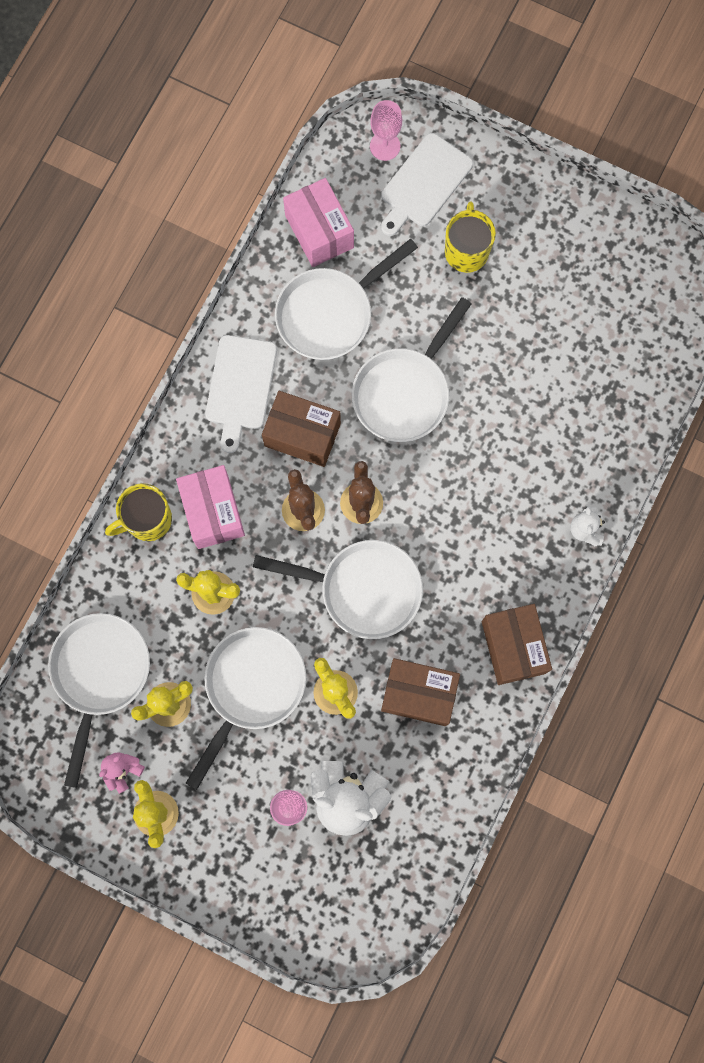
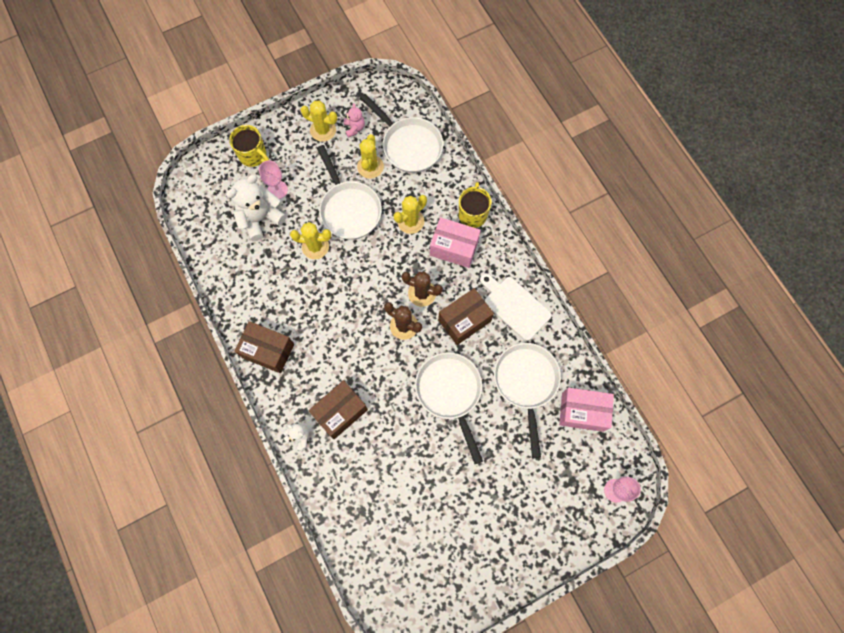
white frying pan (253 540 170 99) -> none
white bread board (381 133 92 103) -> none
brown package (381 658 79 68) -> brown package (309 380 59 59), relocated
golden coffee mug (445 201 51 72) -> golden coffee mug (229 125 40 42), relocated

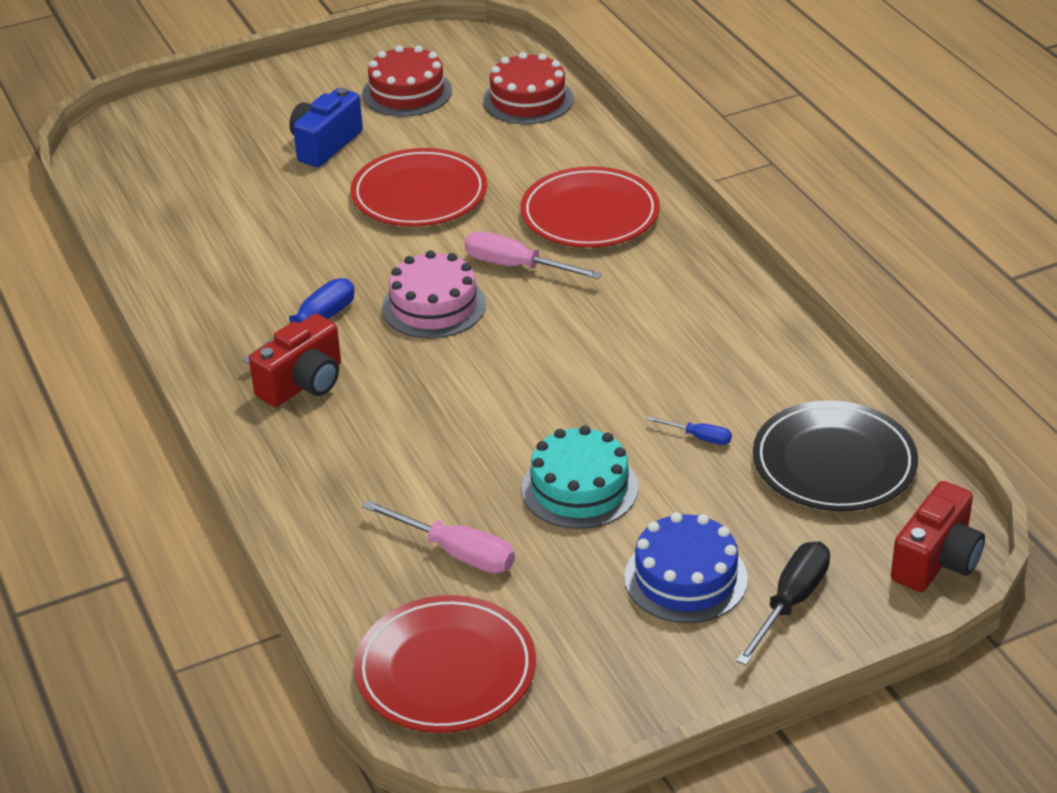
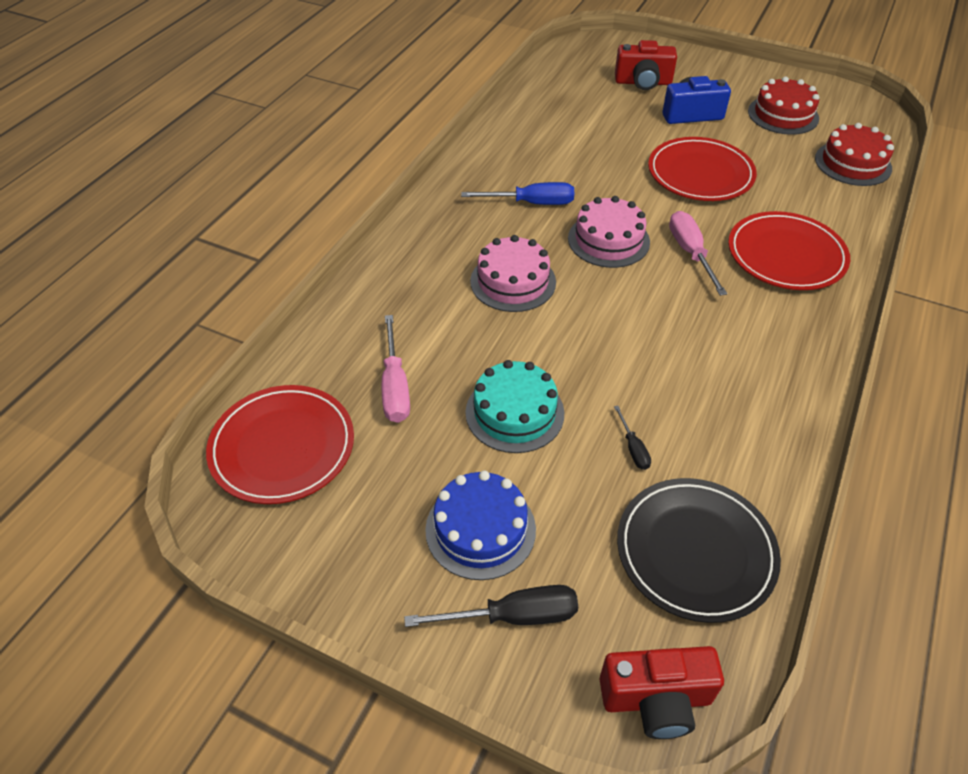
none -> pink cake (470 235 86 77)
red compact camera (249 314 92 93) -> red compact camera (615 40 62 50), relocated
blue screwdriver (647 416 85 29) -> black screwdriver (614 406 37 64)

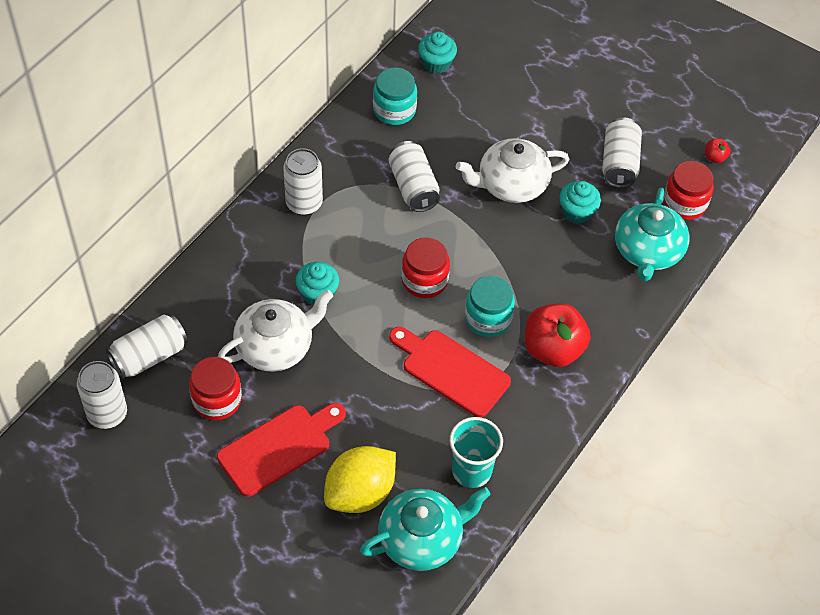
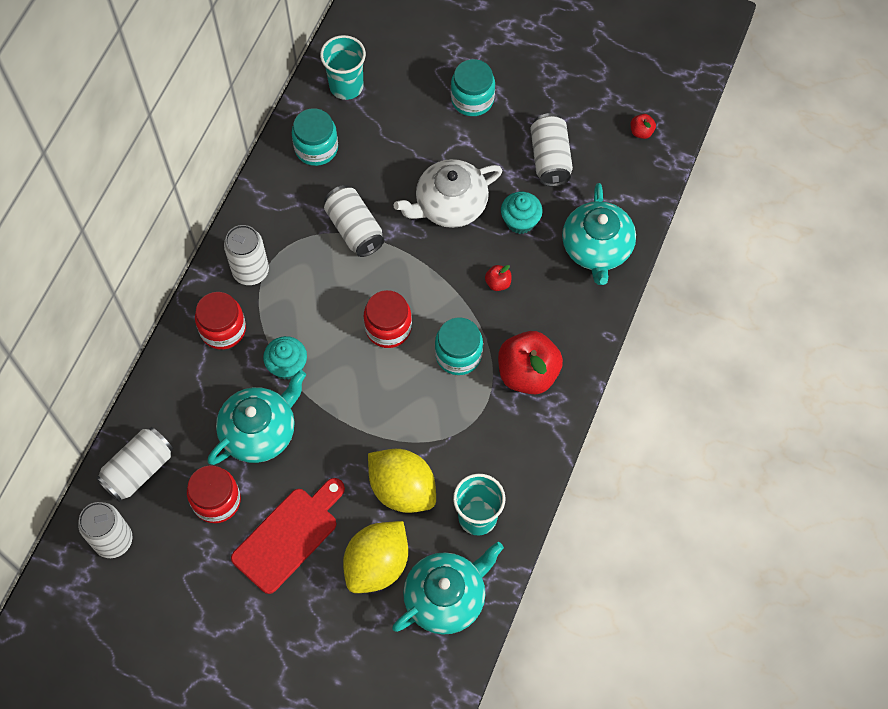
red bread board (389 327 122 90) -> none
none -> golden lemon (368 449 68 64)
none -> teal jar (451 59 44 57)
none -> red apple (485 265 27 26)
red jar (663 161 51 59) -> red jar (195 292 51 58), relocated
teal fairy cake (418 31 39 43) -> teal tumbler (320 35 46 65)
white teapot (218 290 115 82) -> teal teapot (207 370 99 95)

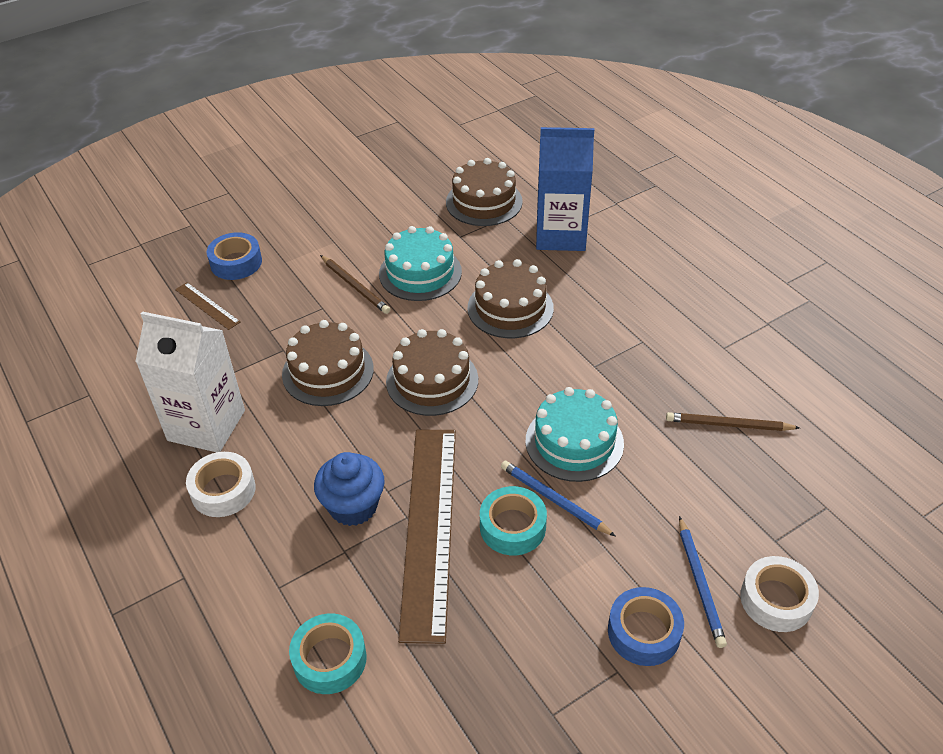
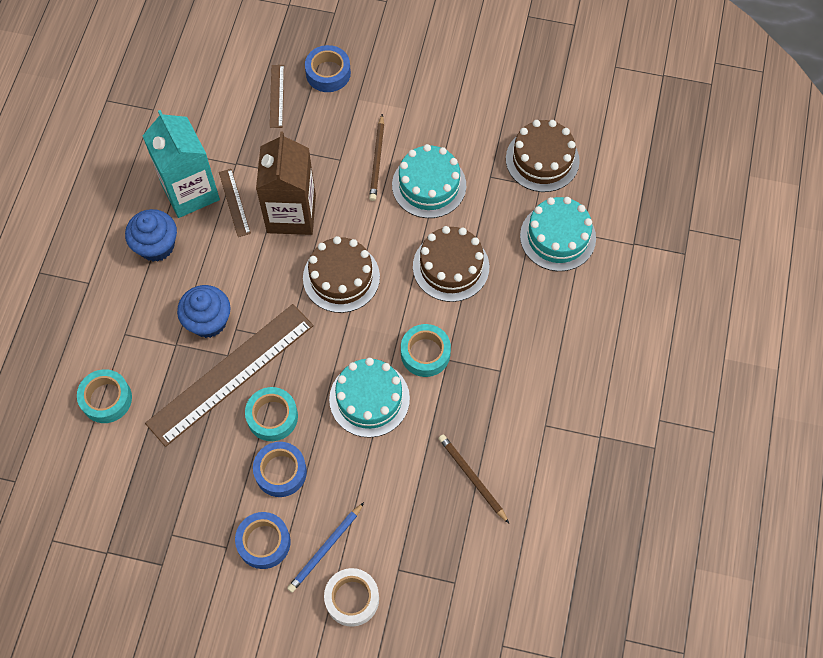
blue lead pencil (501 461 115 76) -> none
none -> brown straightedge (219 169 32 68)
none -> blue tape (253 442 54 55)
none -> teal tape (401 324 50 53)
white tape (186 452 70 65) -> blue fairy cake (125 209 52 53)
brown cake (282 320 92 86) -> brown carton (256 132 60 103)
blue carton (536 127 58 124) -> teal cake (520 197 76 74)
white carton (135 311 110 141) -> teal carton (143 110 77 108)

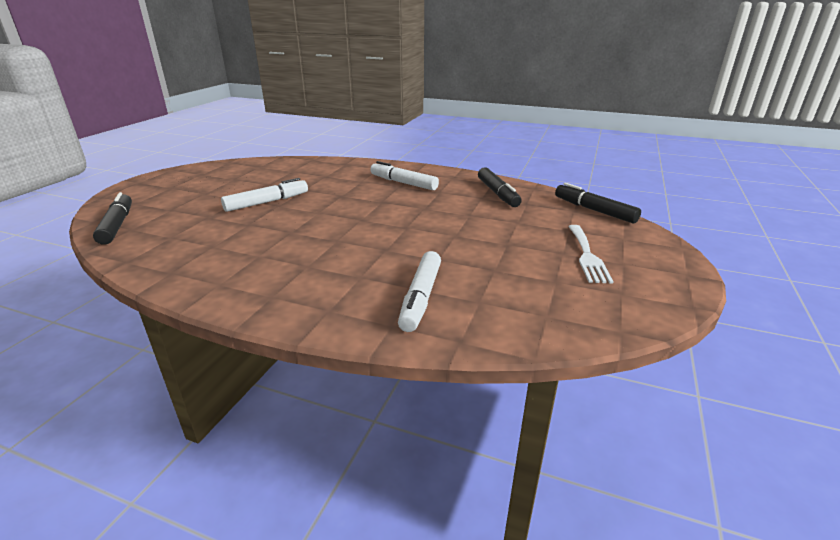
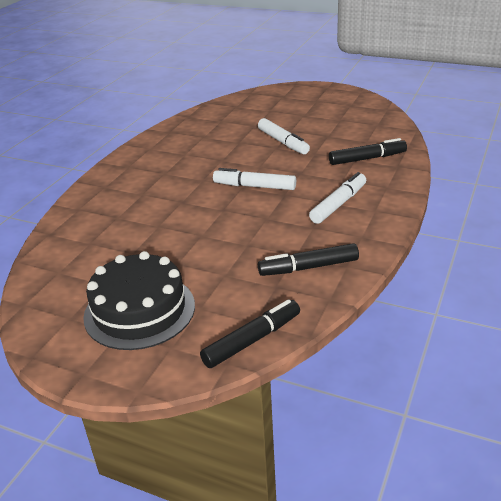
black felt pen (93 192 39 53) -> black felt pen (329 138 78 27), relocated
white felt pen (398 251 43 81) -> white felt pen (213 168 83 22), relocated
white fork (568 225 46 58) -> black cake (83 251 112 99)

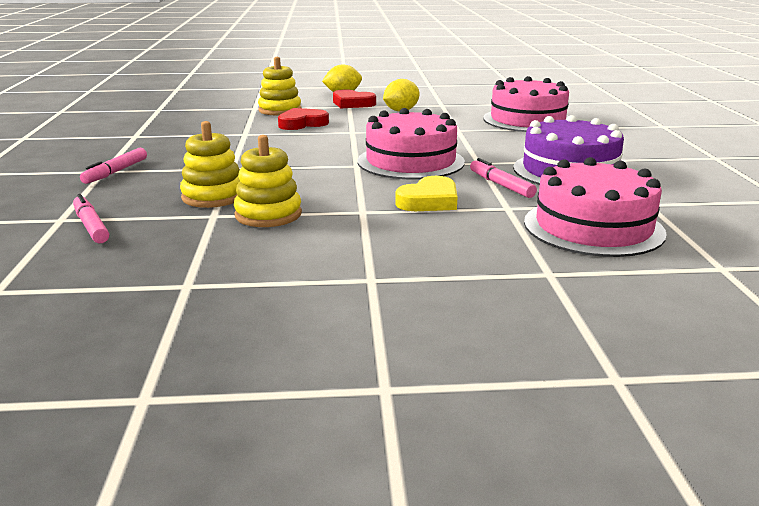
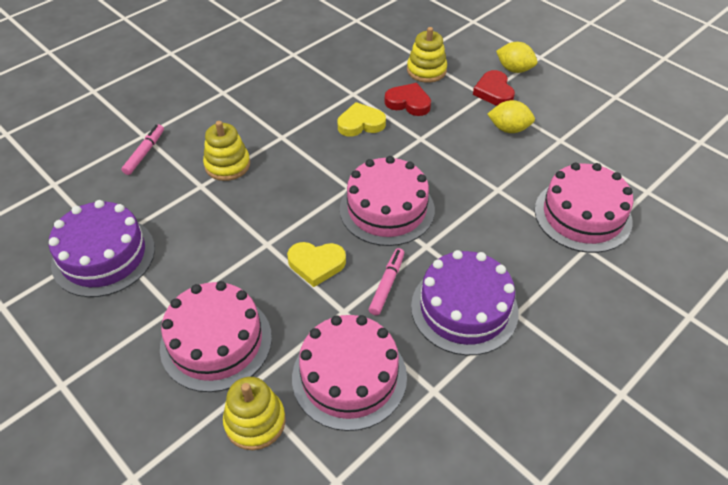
pink felt pen (80 148 67 36) -> none
none -> violet cake (49 200 106 97)
none -> pink cake (160 281 112 111)
none -> golden heart shape (338 102 48 35)
golden stacking rings (234 135 68 92) -> golden stacking rings (223 377 63 73), relocated

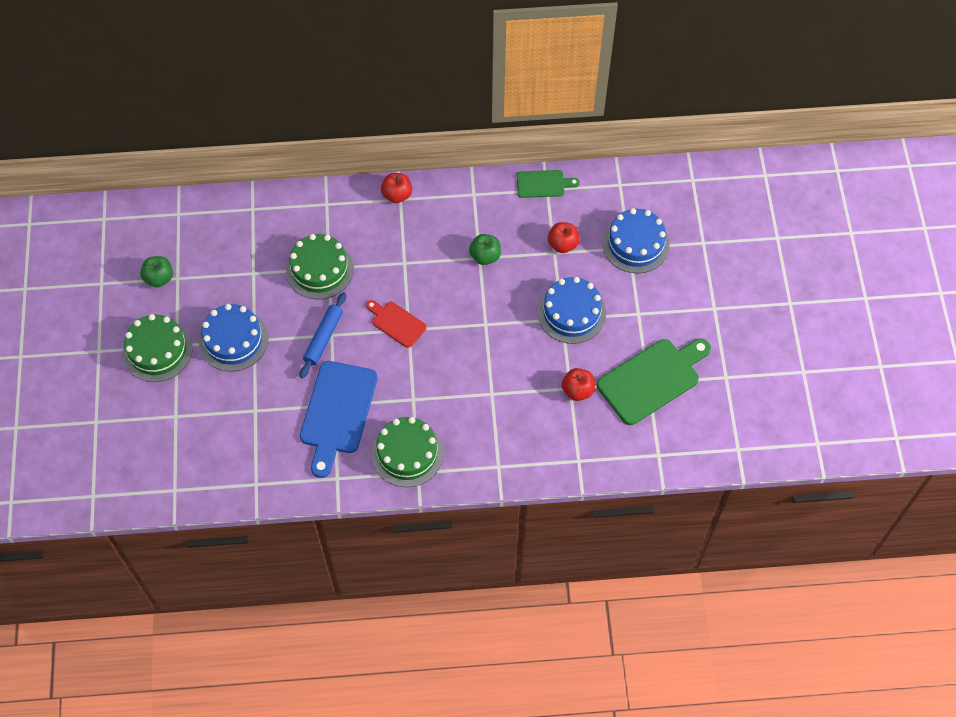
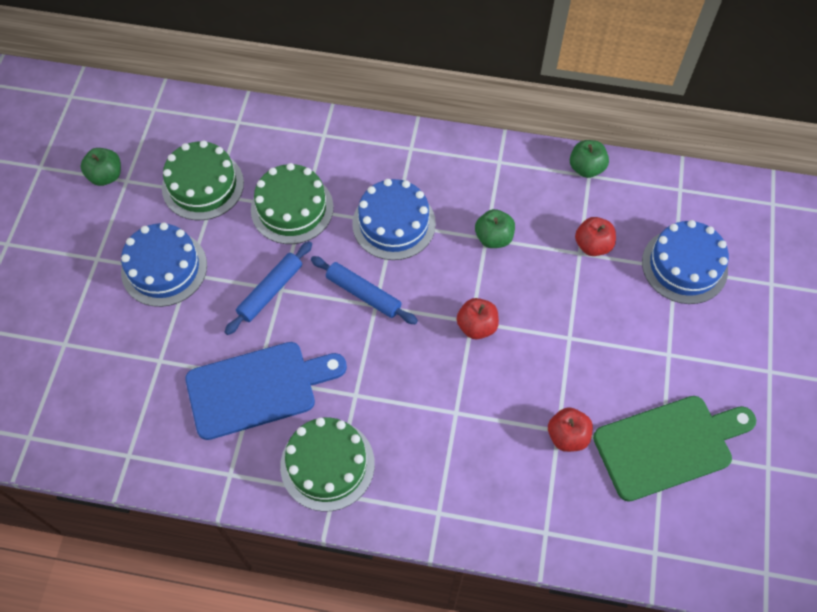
emerald cake (123 314 69 68) -> emerald cake (162 140 82 80), relocated
red apple (381 173 31 30) -> red apple (457 298 42 42), relocated
blue cake (538 277 68 67) -> blue cake (352 179 84 81), relocated
red bread board (366 300 61 48) -> blue rolling pin (311 256 107 68)
emerald bread board (517 170 63 28) -> emerald apple (570 140 39 38)
blue bread board (300 361 78 117) -> blue bread board (185 342 162 98), 135 degrees counterclockwise

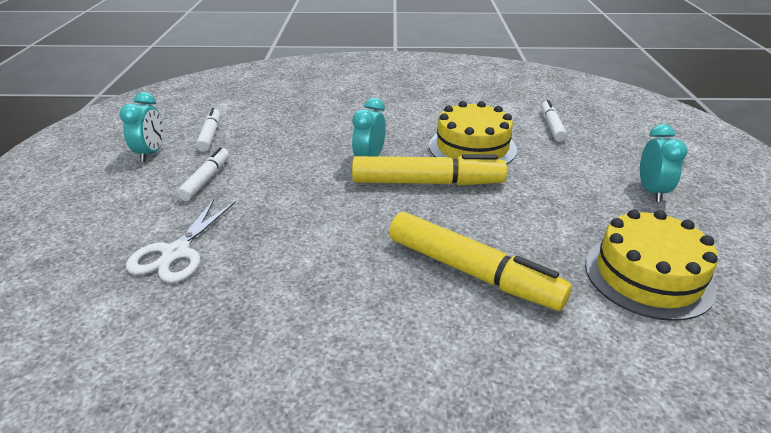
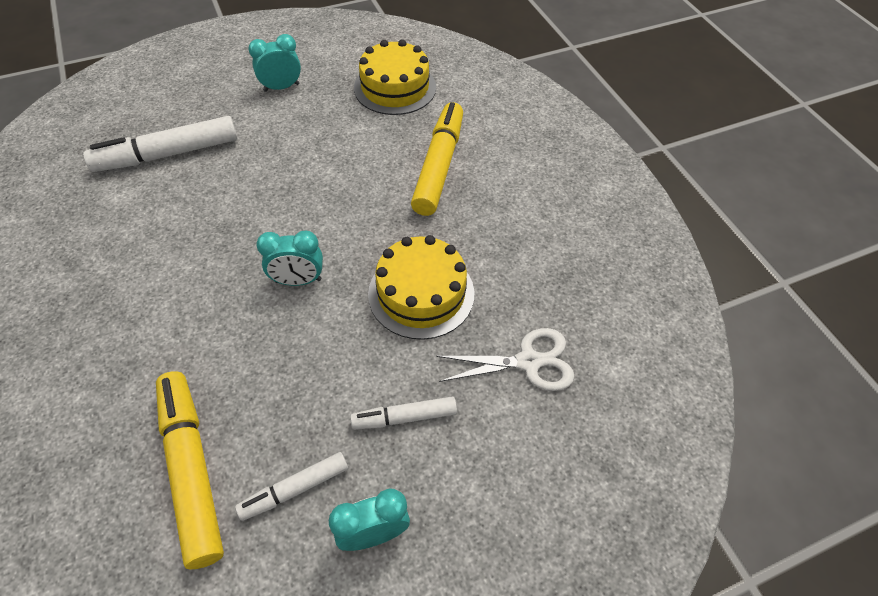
golden felt pen (352 154 155 31) -> golden felt pen (156 371 68 198), relocated
golden cake (429 101 88 63) -> golden cake (368 235 106 105), relocated
white felt pen (541 100 26 42) -> white felt pen (83 116 155 56), x1.80

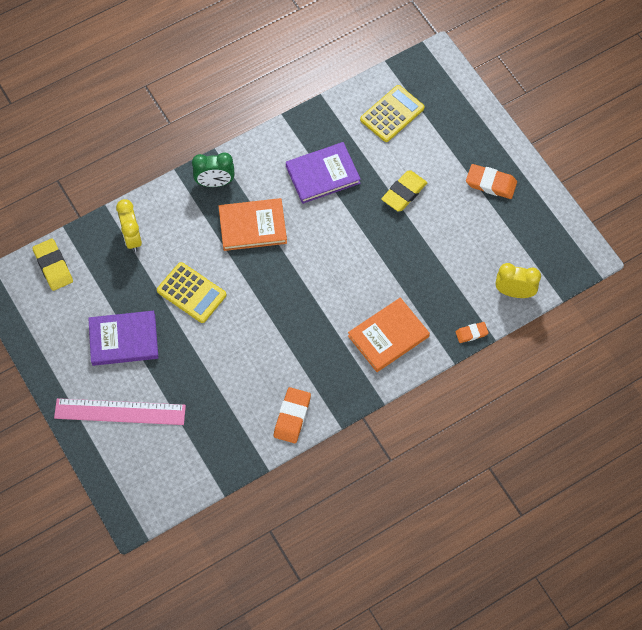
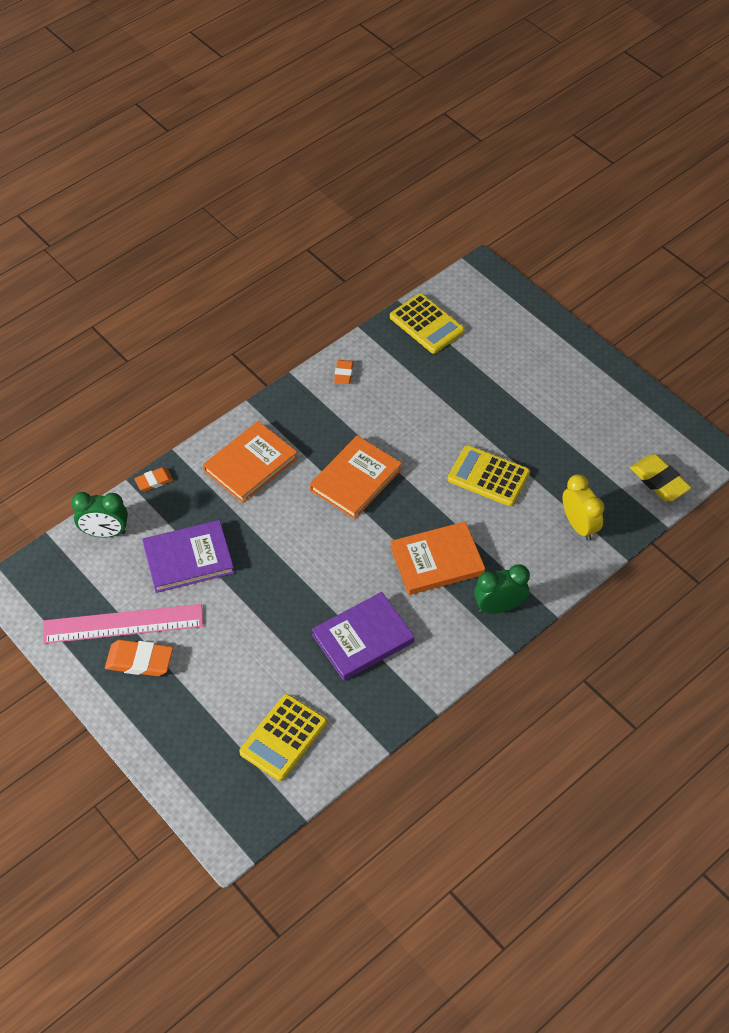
golden eraser (381 171 47 40) -> none
none -> bright orange hardcover (310 435 92 84)
none -> golden calculator (390 293 75 61)
pink straightedge (54 398 132 27) -> pink straightedge (43 604 160 40), relocated
violet hardcover (88 311 70 55) -> violet hardcover (142 520 93 73), relocated
golden bedside clock (495 263 46 35) -> emerald bedside clock (71 492 57 46)
bright orange eraser (274 387 37 56) -> bright orange eraser (334 360 20 24), x0.59

